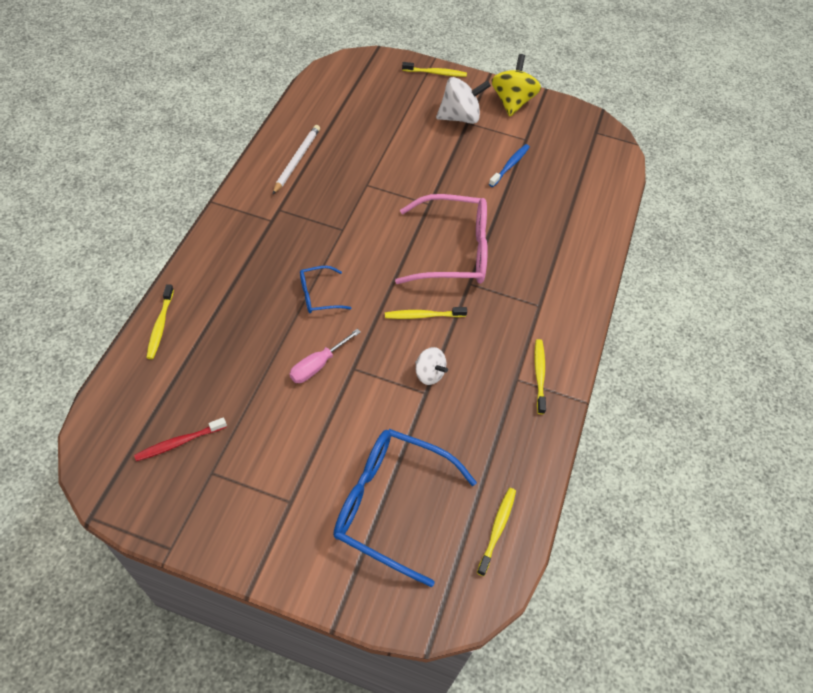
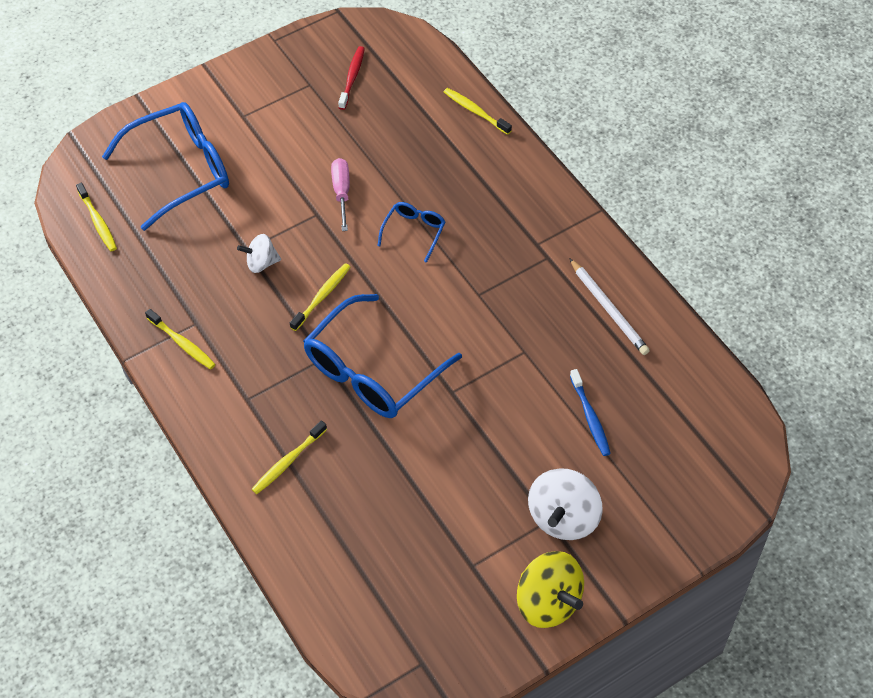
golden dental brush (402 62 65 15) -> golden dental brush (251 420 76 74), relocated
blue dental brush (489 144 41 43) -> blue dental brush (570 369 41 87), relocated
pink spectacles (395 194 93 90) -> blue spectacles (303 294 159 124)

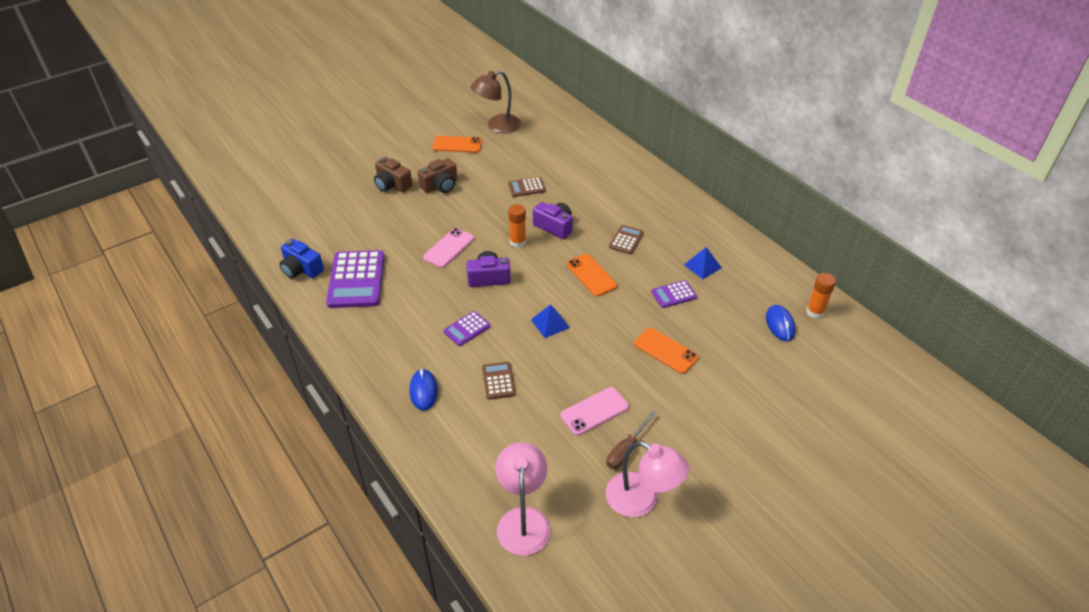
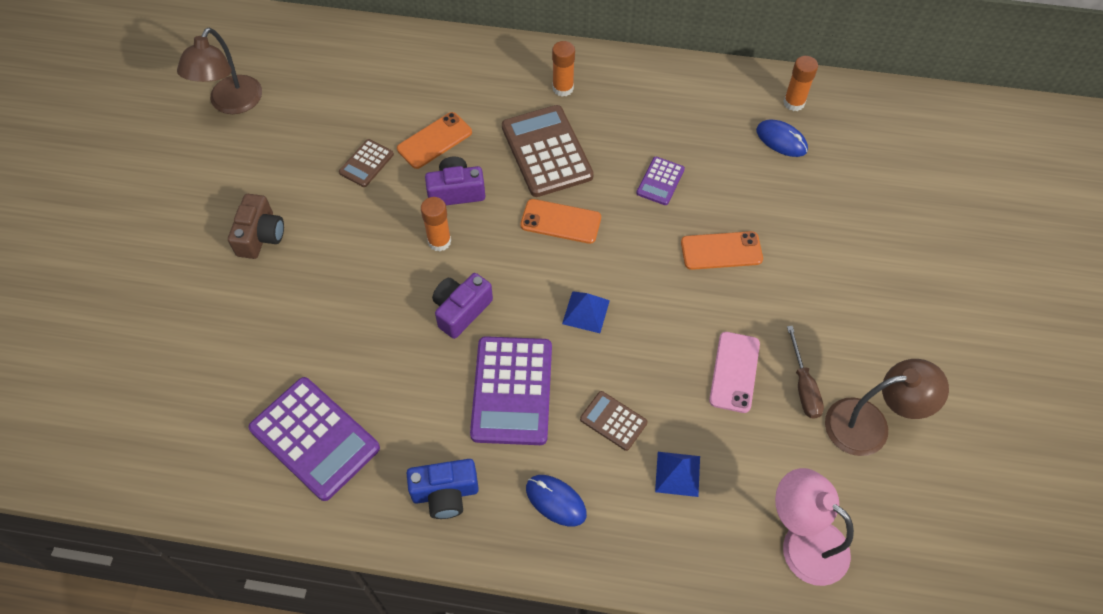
brown compact camera (374 157 38 35) -> none
pink phone (423 228 51 40) -> none
none -> bright orange glue (552 41 23 56)
blue compact camera (280 239 44 40) -> blue compact camera (407 459 72 60), relocated
bright orange phone (433 136 49 17) -> bright orange phone (397 112 75 57), relocated
blue pyramid shape (684 247 38 32) -> blue pyramid shape (655 452 45 45), relocated
pink lamp (606 441 83 76) -> brown lamp (825 359 124 97)
violet calculator (444 311 46 35) -> violet calculator (470 336 82 109), x1.97
brown calculator (609 225 35 29) -> brown calculator (502 105 92 92), x1.97

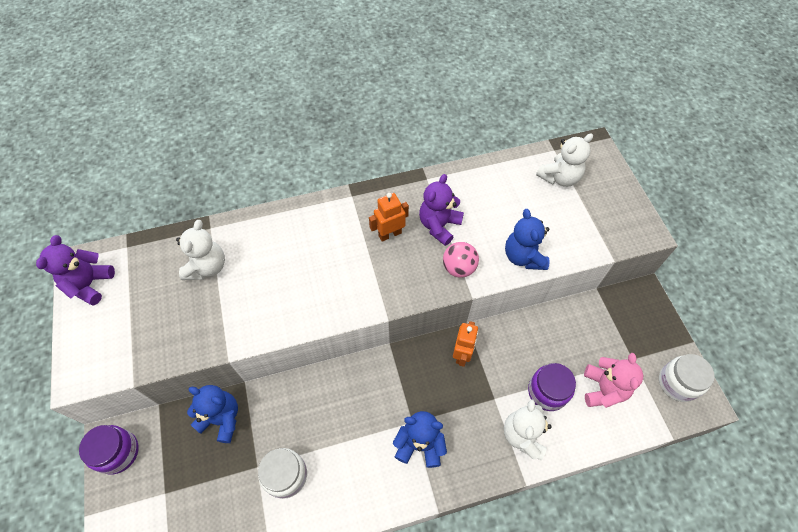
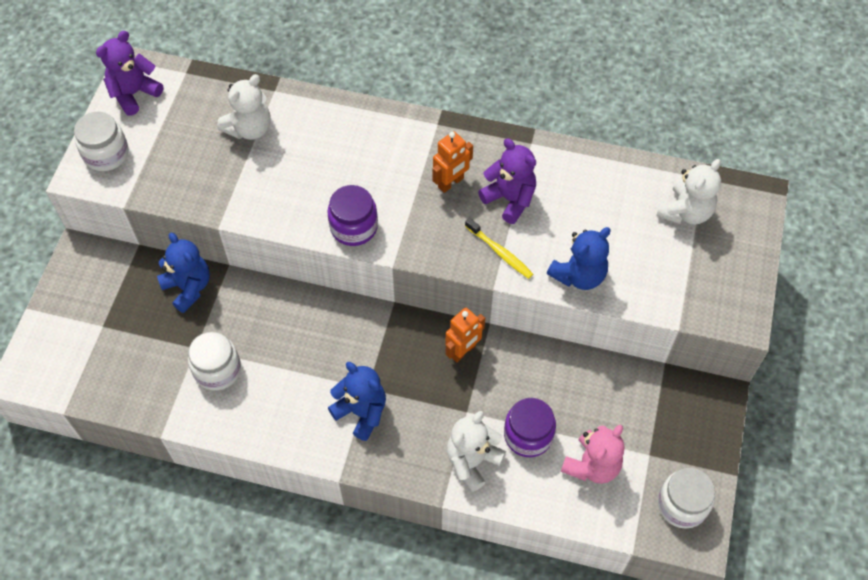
none -> white jar (74 112 54 59)
violet jar (79 425 60 50) -> violet jar (327 185 51 61), relocated
pink sphere (443 242 36 36) -> golden dental brush (465 218 68 61)
bright orange robot (369 193 40 49) -> bright orange robot (432 131 41 62), 135 degrees clockwise
violet stuffed bear (419 174 45 72) -> violet stuffed bear (478 138 58 86), 75 degrees clockwise
blue stuffed bear (505 209 44 61) -> blue stuffed bear (547 227 64 63), 150 degrees counterclockwise
white stuffed bear (536 133 57 54) -> white stuffed bear (656 159 65 66), 45 degrees counterclockwise

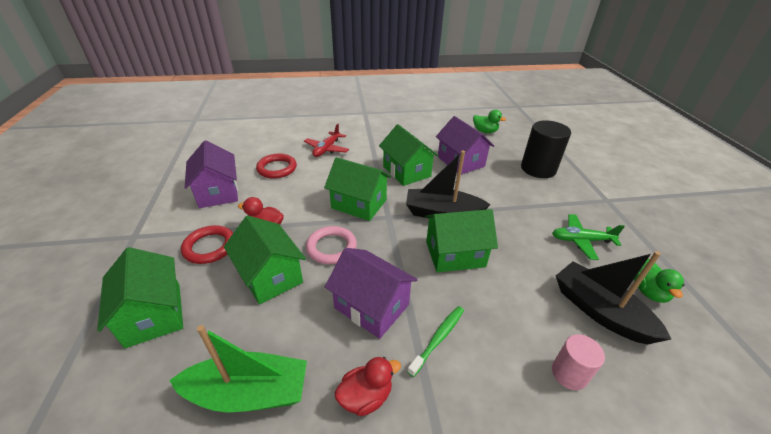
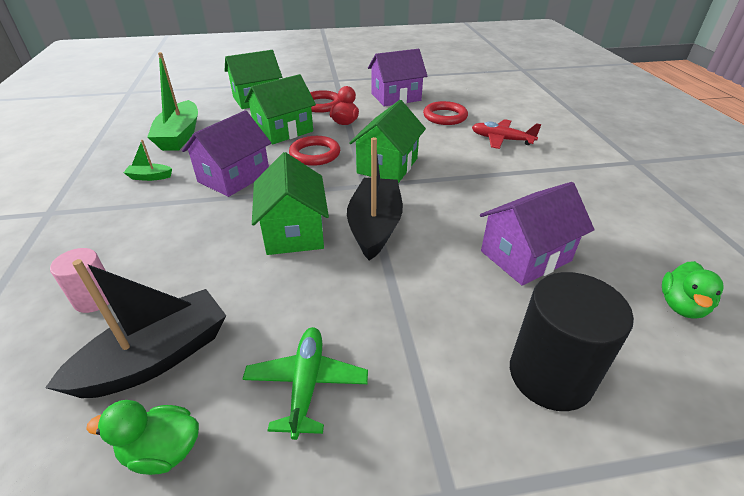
emerald cottage (379 124 60 62) -> none
emerald dental brush (407 306 57 71) -> none
red duck (335 357 66 59) -> emerald boat (123 140 49 41)
pink torus (306 226 51 38) -> red torus (289 136 51 30)

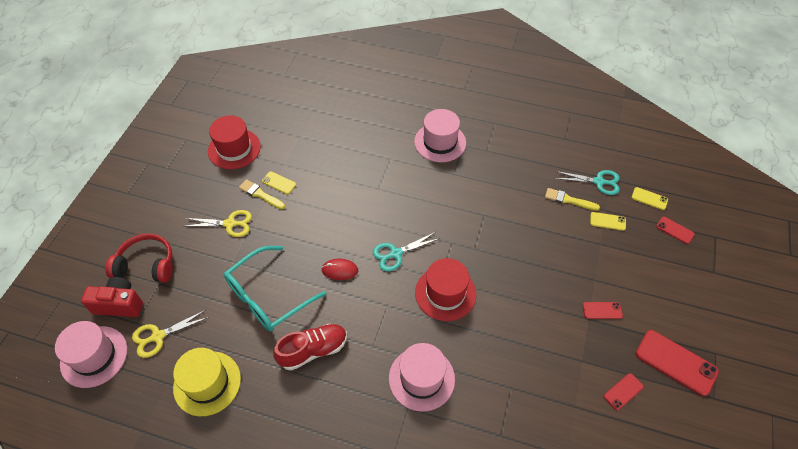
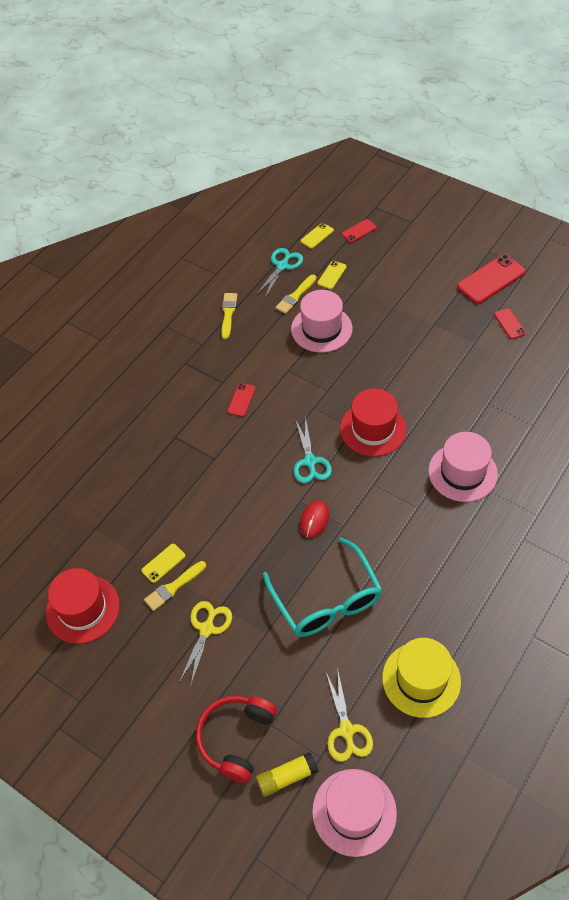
red sneaker (273 324 74 47) -> none
none -> golden paint brush (221 293 16 46)
pink hat (414 109 52 53) -> pink hat (291 290 61 63), relocated
red phone (582 302 41 17) -> red phone (227 383 29 34), relocated
red compact camera (81 277 62 40) -> golden glue (256 752 62 45)

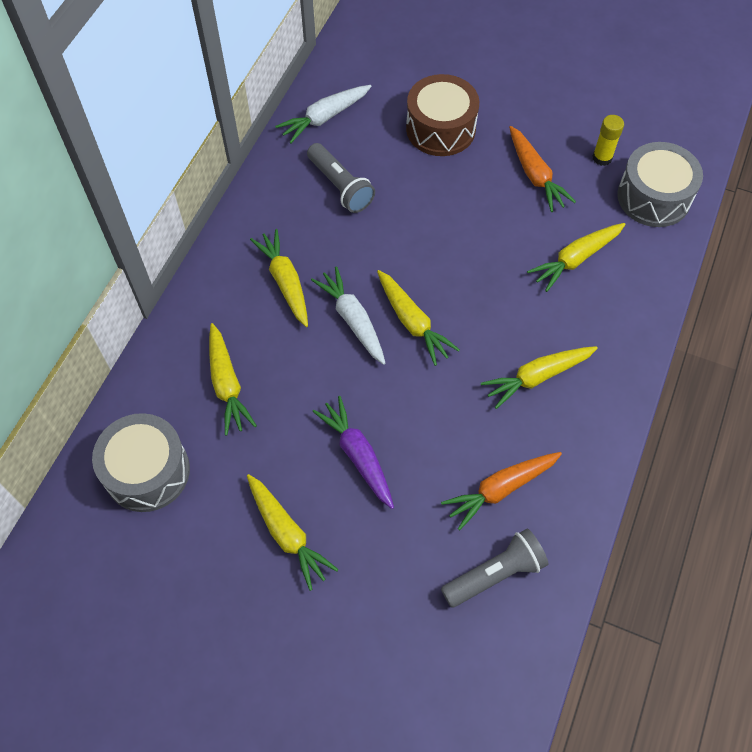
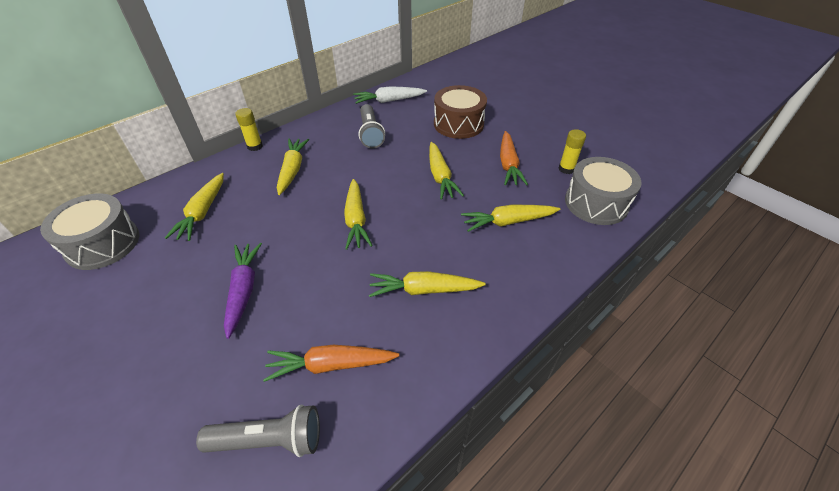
white carrot (311 266 74 99) -> none
none -> golden glue (235 108 28 43)
golden carrot (247 474 92 117) -> golden carrot (429 142 35 58), relocated

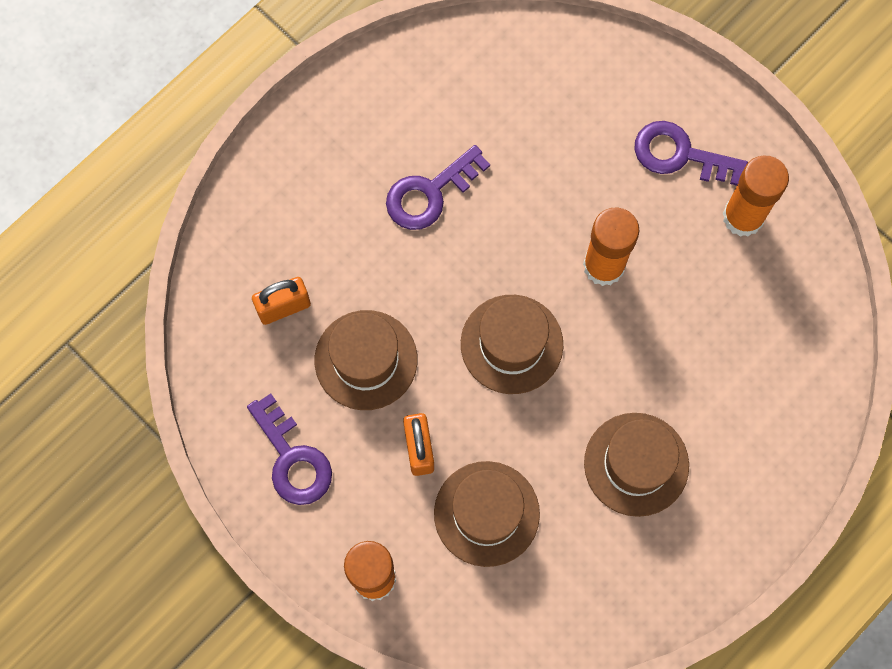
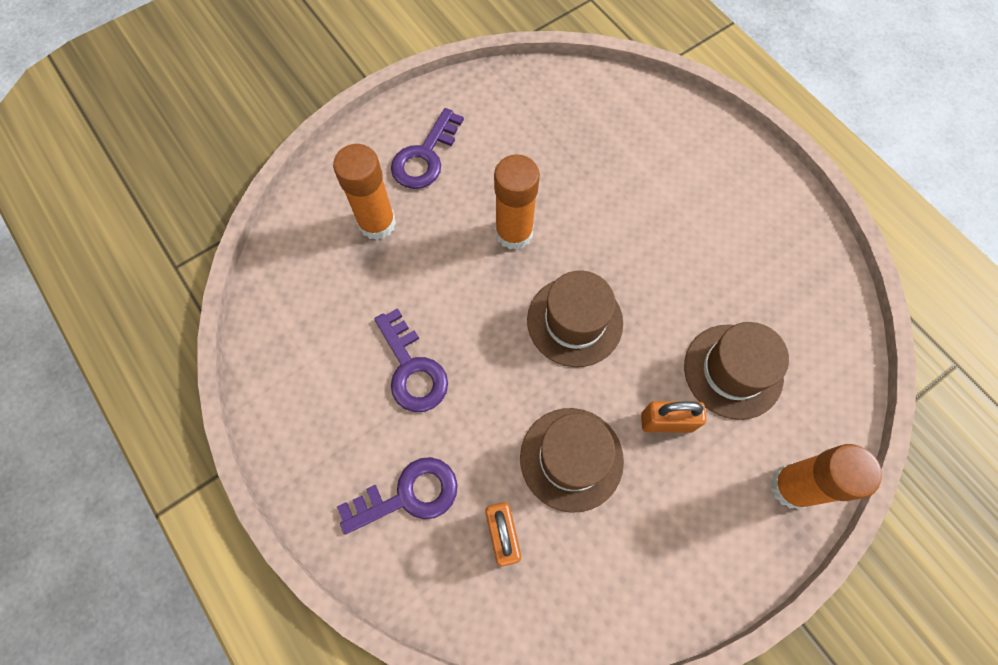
brown hat (584 413 105 104) -> none
violet latchkey (247 393 85 112) -> violet latchkey (337 457 121 77), relocated
bright orange glue (723 156 66 81) -> bright orange glue (333 144 63 96), relocated

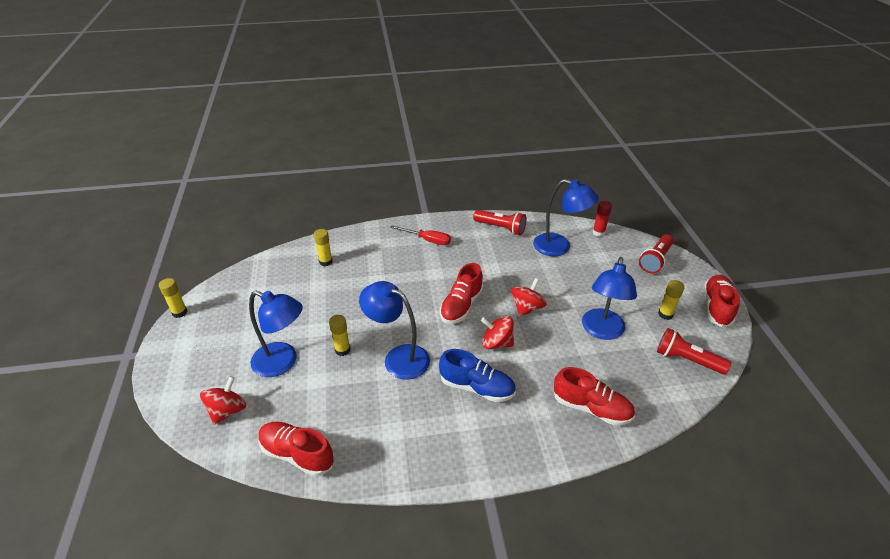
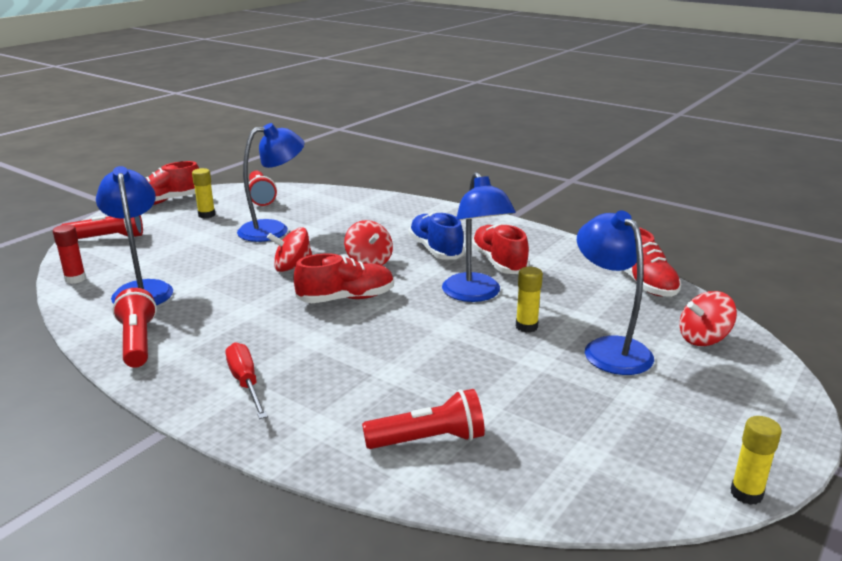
red sneaker (553 367 82 58) -> red sneaker (471 224 58 50), relocated
golden glue (314 229 19 37) -> red flashlight (362 389 123 60)

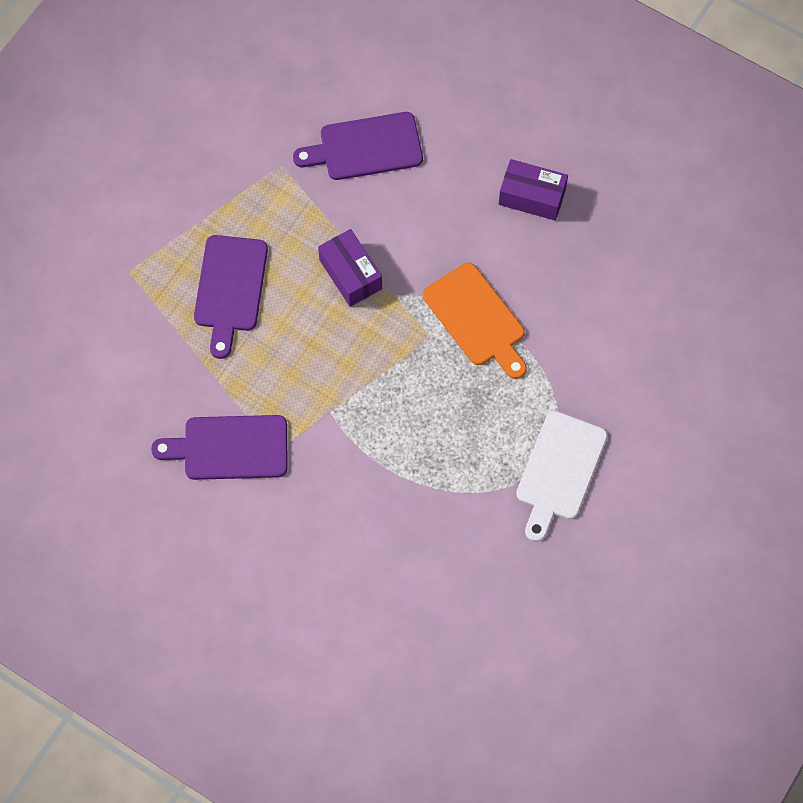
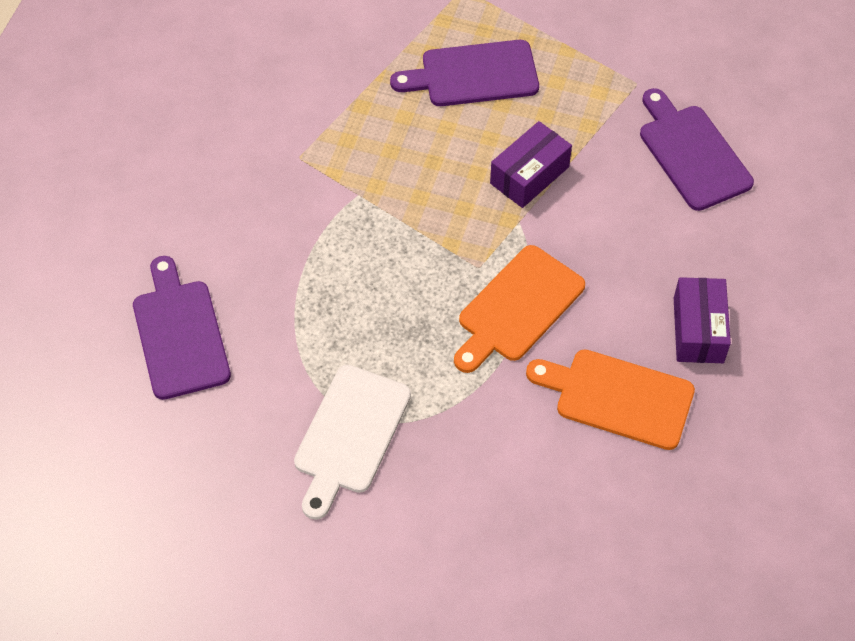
none -> bright orange bread board (526 349 169 101)
violet bread board (151 415 137 65) -> violet bread board (133 256 98 144), relocated
white bread board (516 411 92 131) -> white bread board (294 365 117 155), 75 degrees counterclockwise

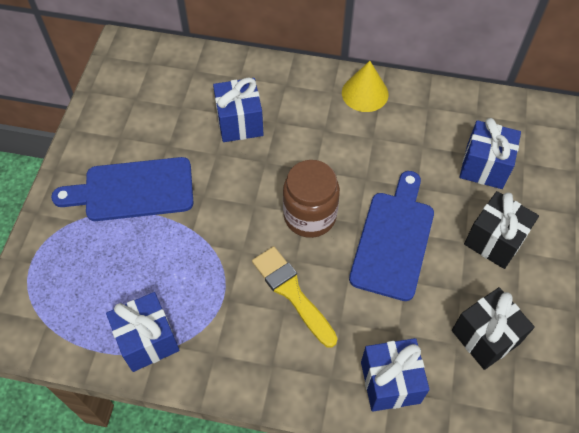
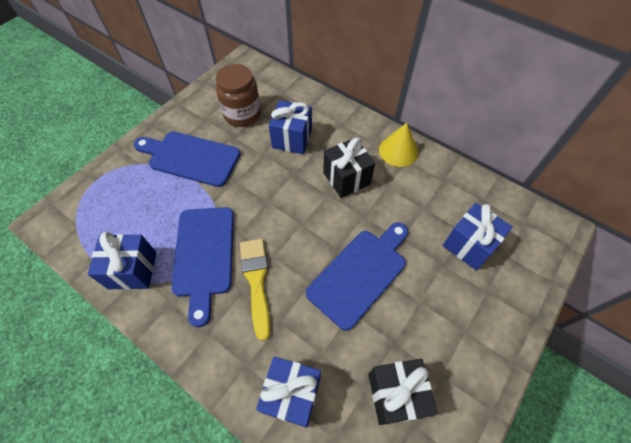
none -> blue bread board (171 207 63 120)
brown jar (283 160 57 78) -> brown jar (216 64 45 63), relocated
black present (464 191 75 78) -> black present (323 138 52 60), relocated

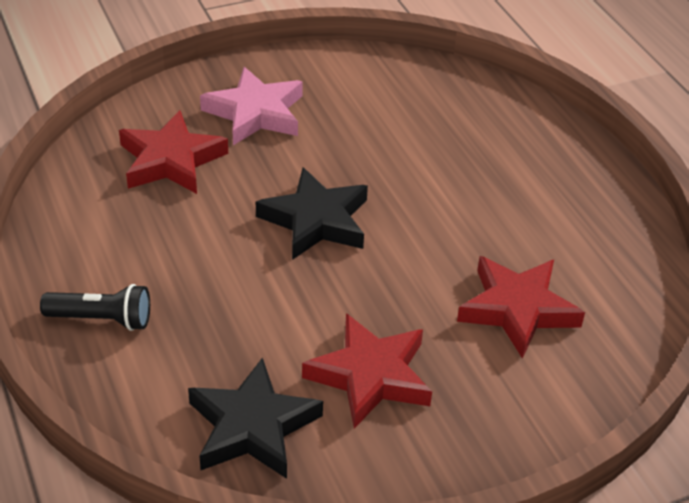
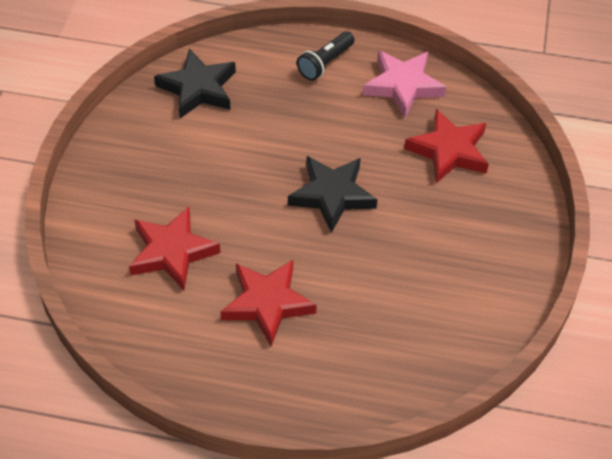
pink star shape (200 67 103 78) -> pink star shape (363 50 83 68), relocated
red star shape (302 313 130 116) -> red star shape (220 260 96 87), relocated

